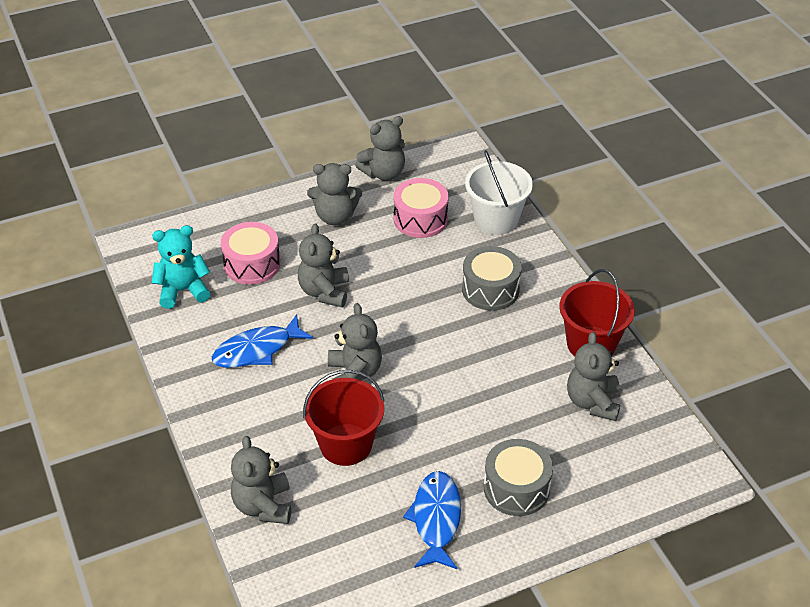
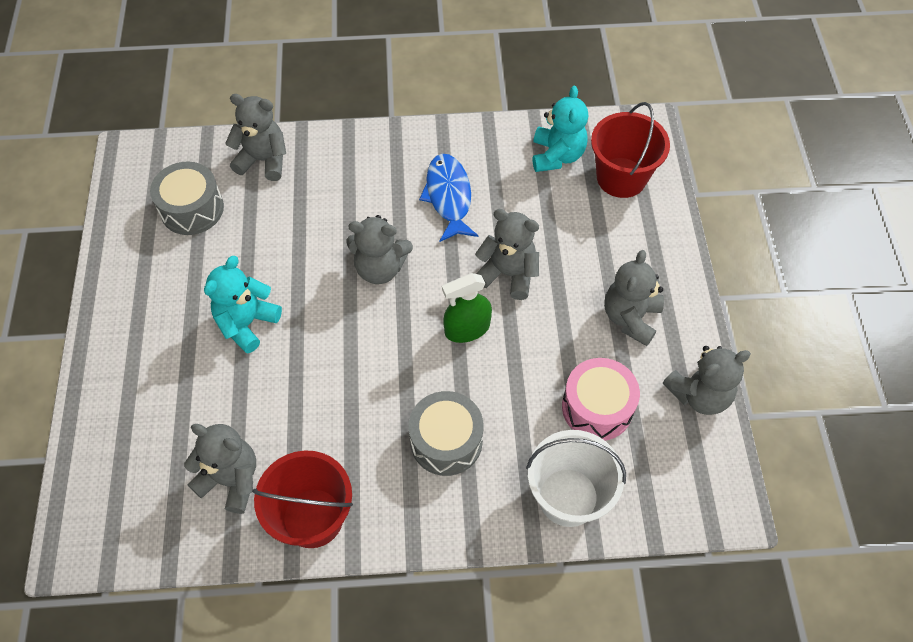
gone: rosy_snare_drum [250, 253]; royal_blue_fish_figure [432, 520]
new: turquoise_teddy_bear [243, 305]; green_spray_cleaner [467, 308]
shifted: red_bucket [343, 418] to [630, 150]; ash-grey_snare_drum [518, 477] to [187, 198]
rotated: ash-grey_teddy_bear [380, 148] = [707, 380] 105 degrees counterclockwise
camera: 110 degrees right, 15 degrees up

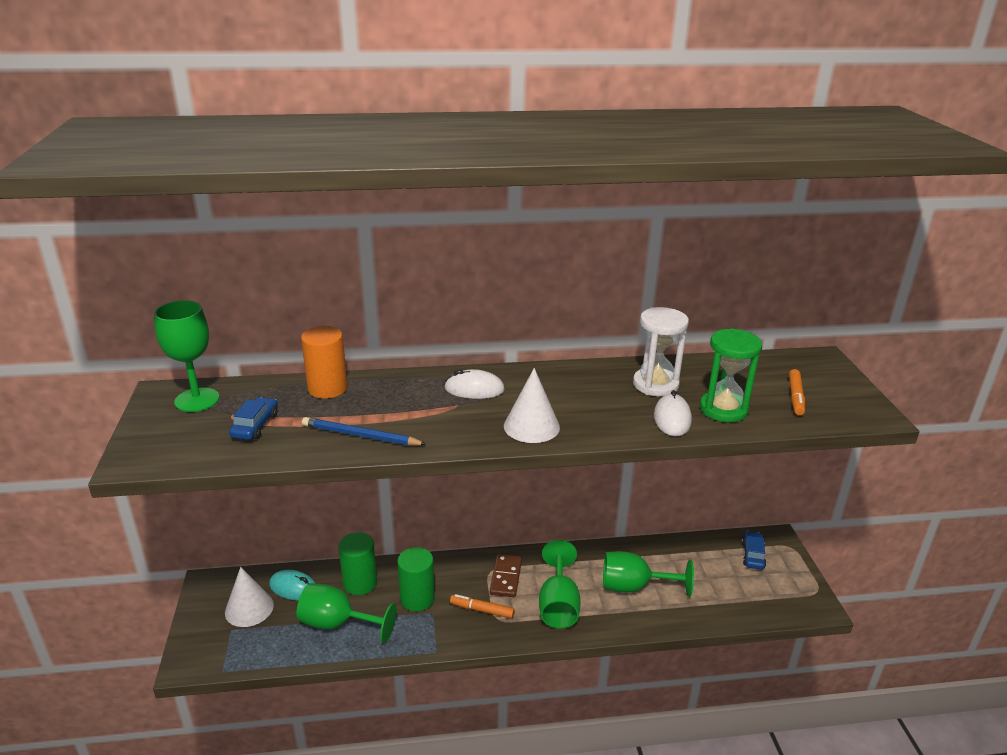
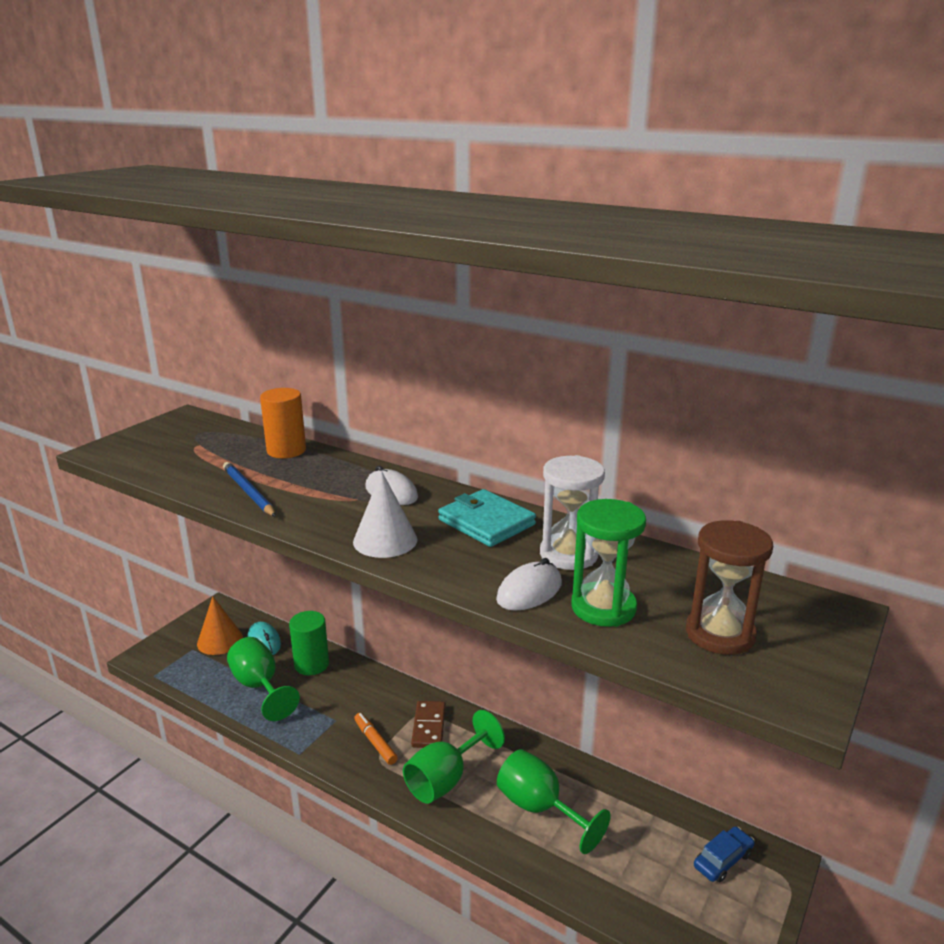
gone: green_goblet [186, 356]; royal_blue_toy_car [253, 418]; green_cylinder [416, 579]
new: turquoise_wallet [487, 518]
swapped: orange_marker_pen [797, 392] to dark_brown_sandglass [729, 587]
repainted: pure_white_cone [249, 597] to orange_cone [220, 625]
rotated: dark_brown_domino_tile [506, 575] = [428, 724] 45 degrees counterclockwise
camera: 40 degrees right, 5 degrees down

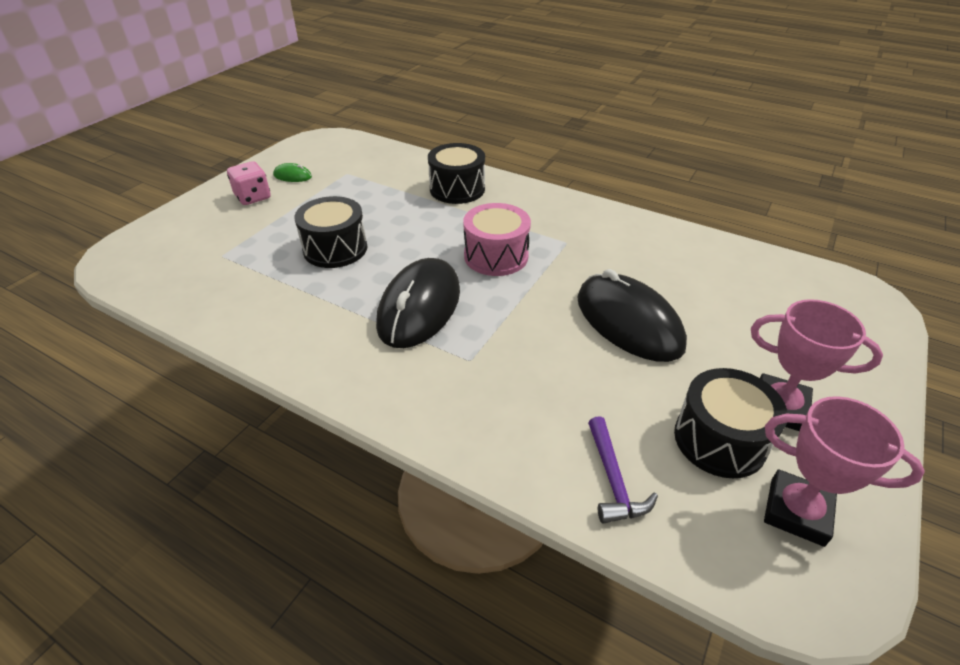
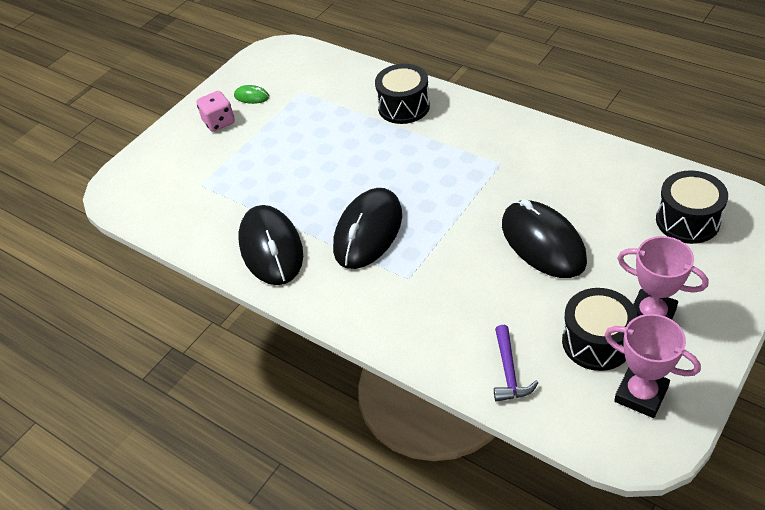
gone: rosy_snare_drum [497, 239]
new: jet-black_computer_mouse [271, 245]
shifted: jet-black_snare_drum [330, 232] to [692, 207]
camera: 10 degrees right, 5 degrees up

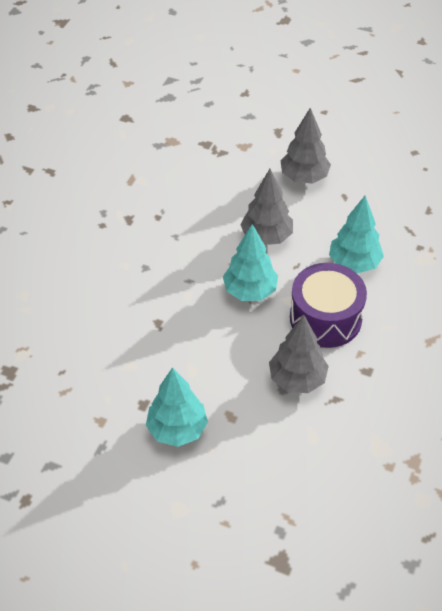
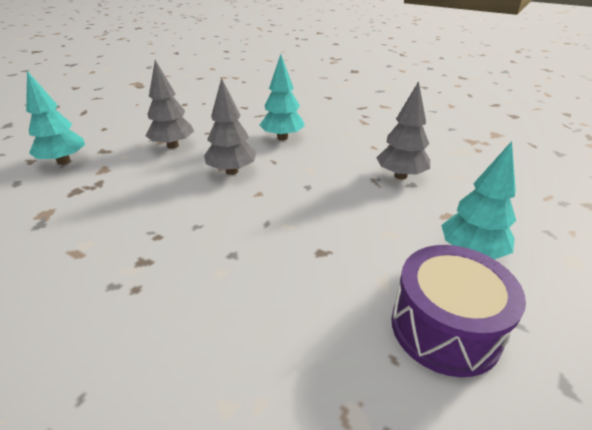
shifted: turquoise_fir_tree [250, 262] to [55, 118]; purple_snare_drum [328, 305] to [458, 311]
camera: 80 degrees left, 15 degrees down

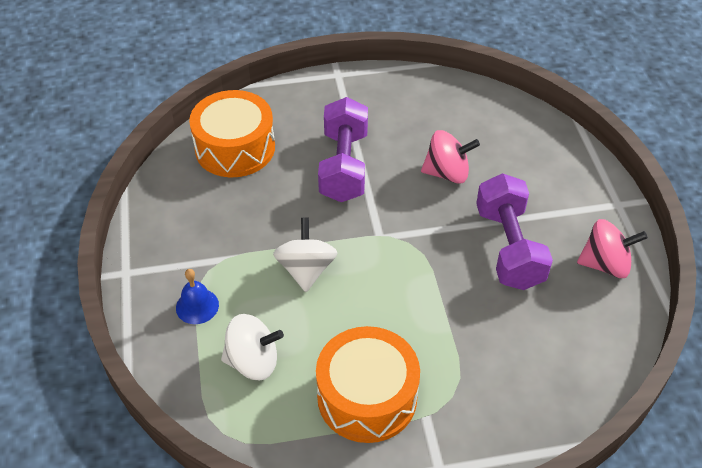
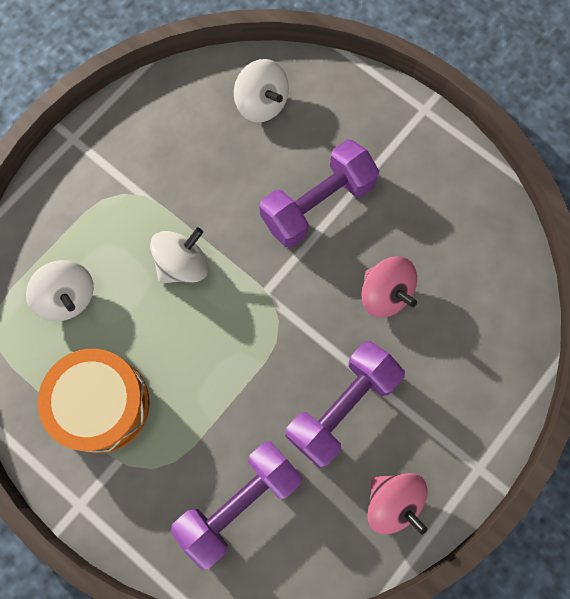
gone: royal_blue_school_bell [197, 296]
new: purple_free_weight [236, 506]
swapped: orange_snare_drum [232, 133] to pure_white_whirligig [261, 91]
camera: 50 degrees right, 25 degrees up

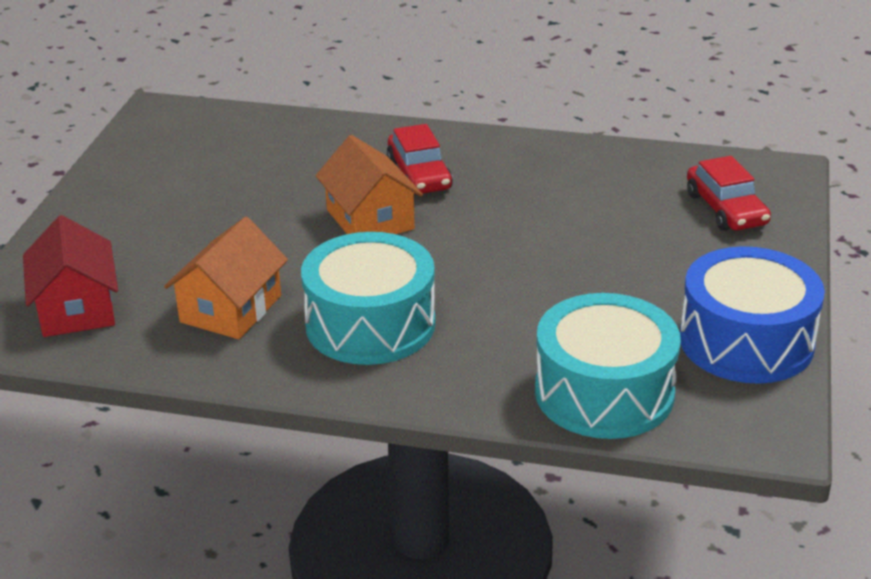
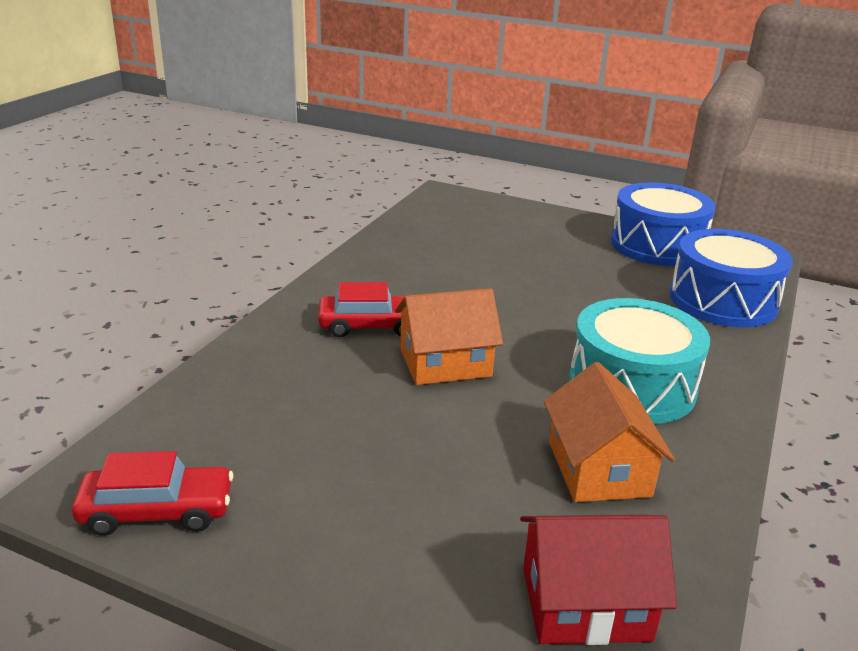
shifted: red_toy_car [729, 193] to [152, 493]
repainted: turquoise_snare_drum [608, 366] to royal_blue_snare_drum [731, 278]
rotated: orange_house [226, 278] = [609, 432] 45 degrees clockwise
camera: 80 degrees left, 5 degrees down

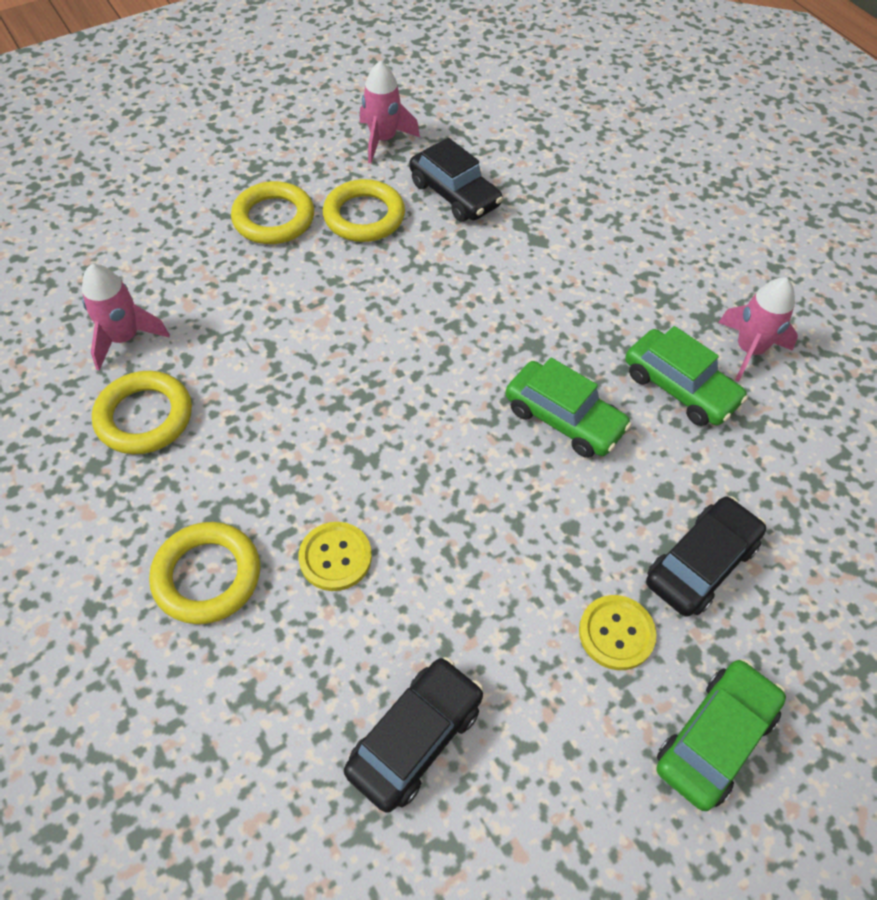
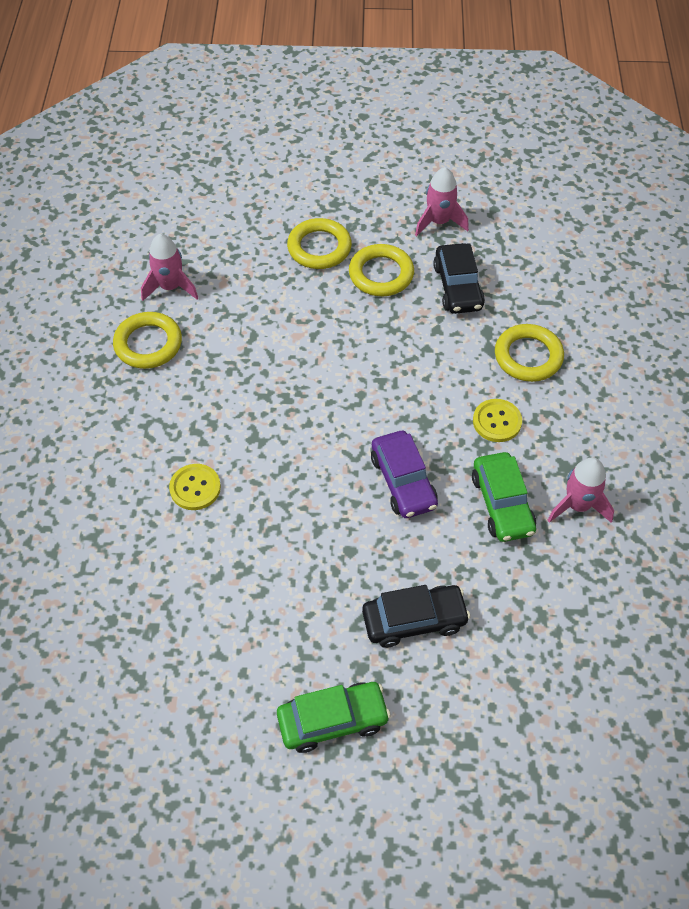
gone: jet-black_toy_car [413, 735]
shifted: yellow_hoop [204, 573] to [529, 353]; yellow_button [617, 632] to [497, 420]
repainted: green_toy_car [569, 407] to purple_toy_car [404, 474]
camera: 35 degrees right, 0 degrees up

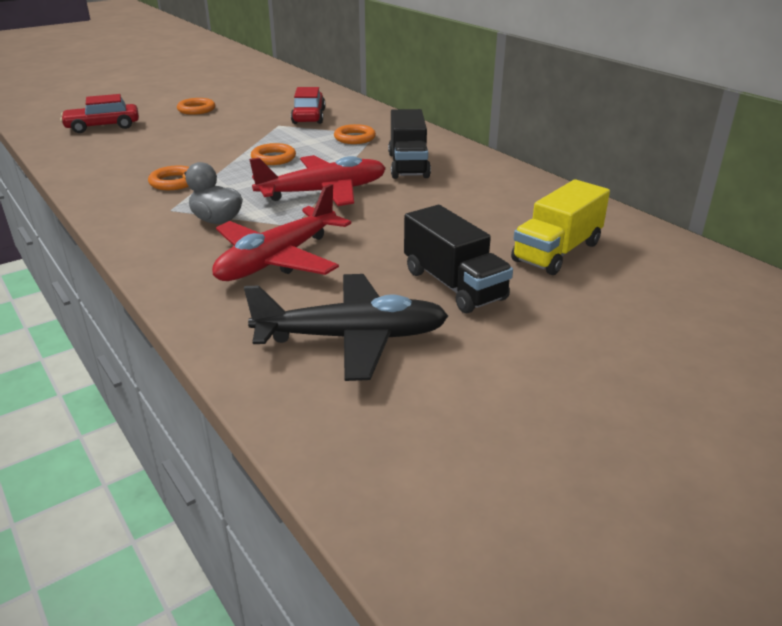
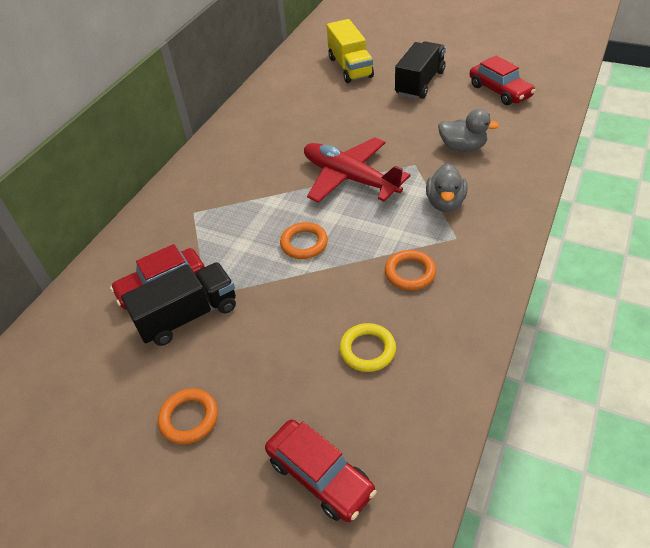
gone: orange_hoop [355, 134]
new: yellow_hoop [368, 347]
shifted: jet-black_truck [409, 144] to [178, 304]
swapped: red_aeroplane [281, 232] to ash-grey_duck [468, 130]; jet-black_aeroplane [346, 327] to red_toy_car [503, 80]
rotated: yellow_truck [560, 227] = [350, 51] 60 degrees clockwise
camera: 115 degrees left, 15 degrees up

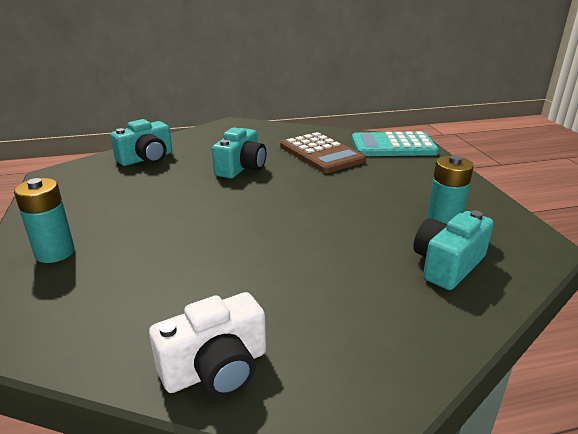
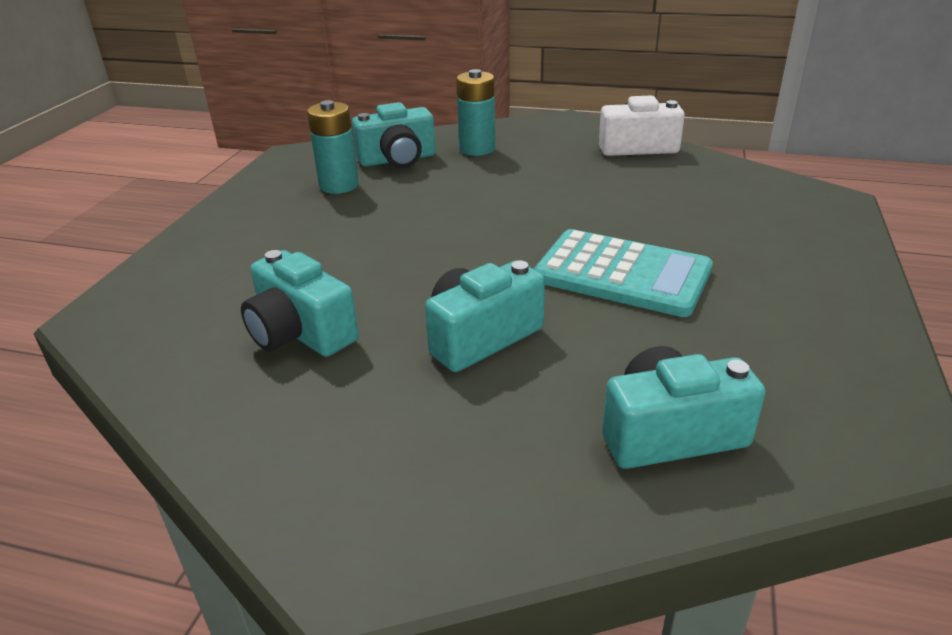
shifted: turquoise_adding_machine [395, 143] to [623, 273]; turquoise_AA_battery [44, 220] to [475, 112]
swapped: dark_brown_adding_machine [323, 152] to turquoise_camera [300, 303]
camera: 150 degrees left, 5 degrees up

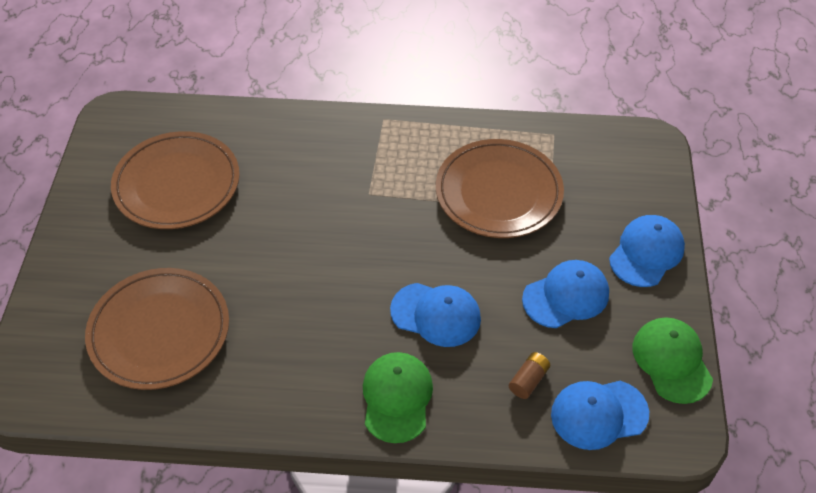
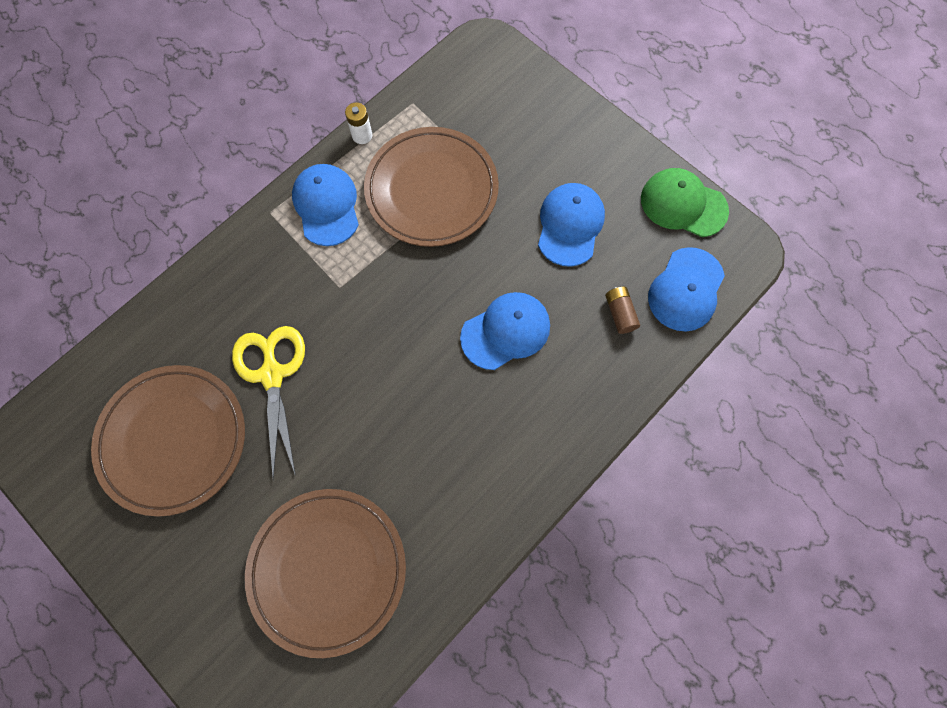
gone: green_cap [398, 397]
new: pure_white_AA_battery [358, 123]; yellow_pair_of_scissors [268, 402]
shifted: royal_blue_cap [647, 251] to [325, 205]
camera: 50 degrees left, 20 degrees up

